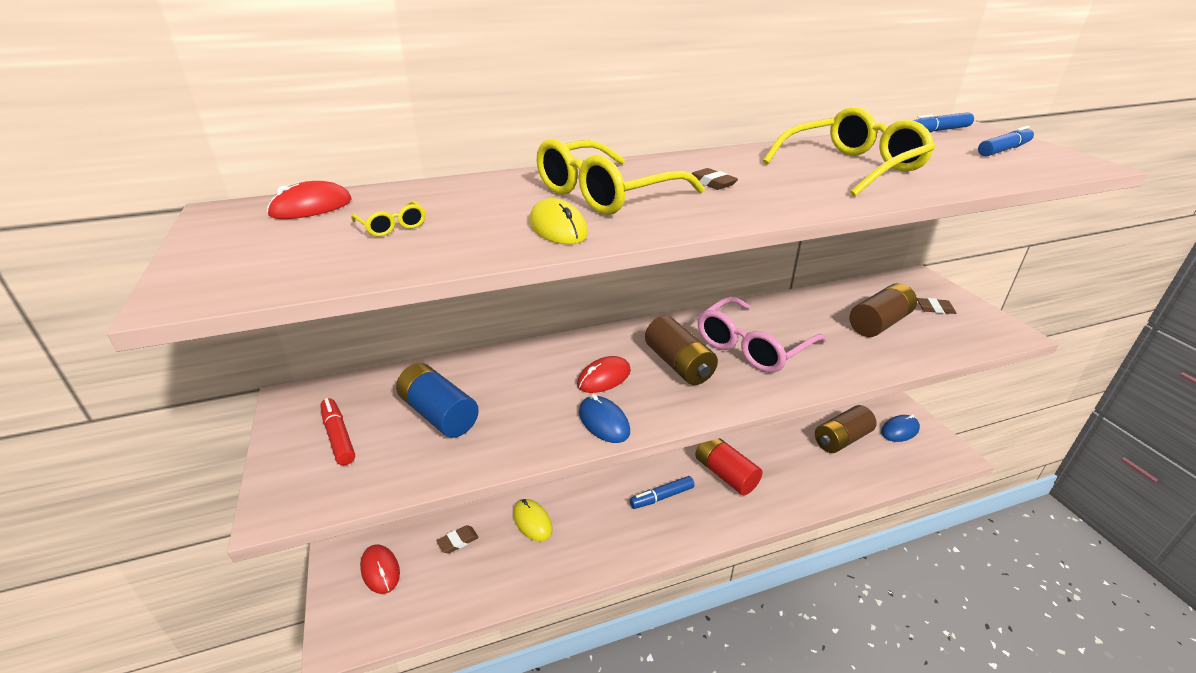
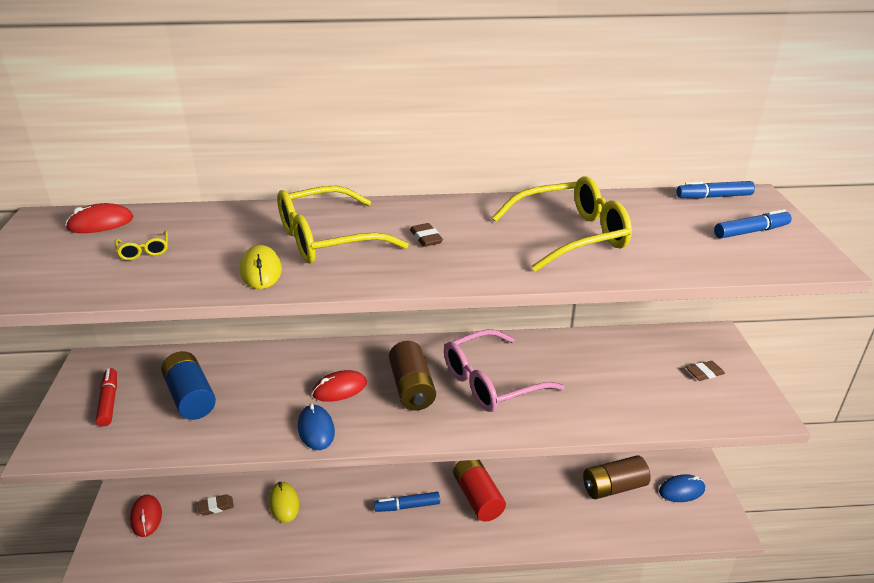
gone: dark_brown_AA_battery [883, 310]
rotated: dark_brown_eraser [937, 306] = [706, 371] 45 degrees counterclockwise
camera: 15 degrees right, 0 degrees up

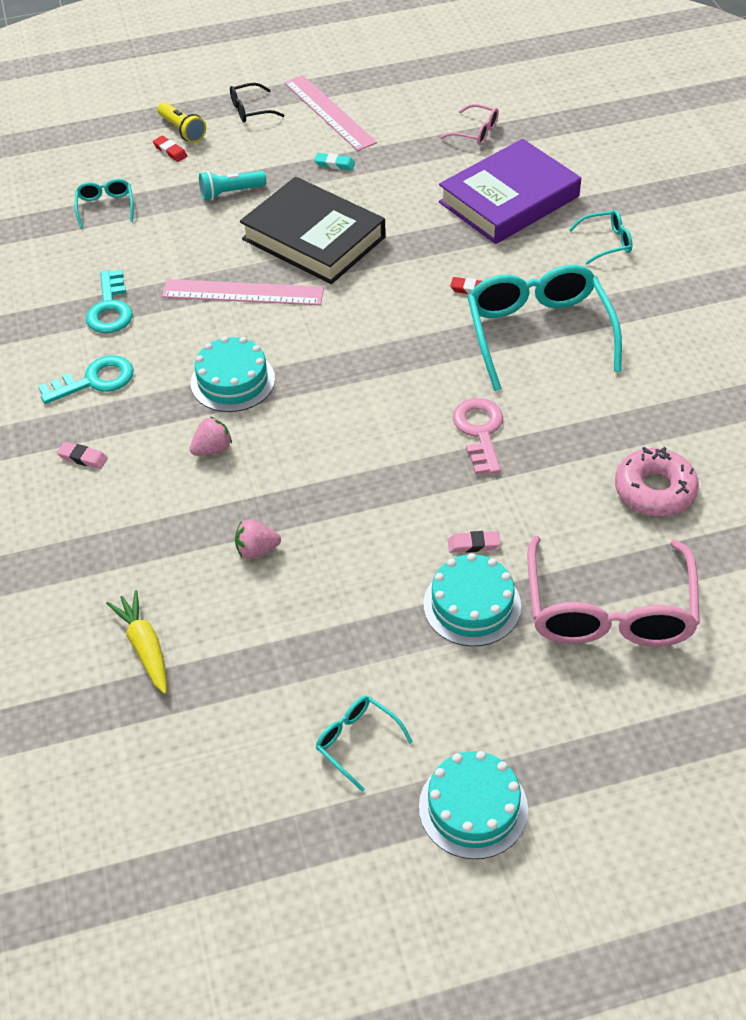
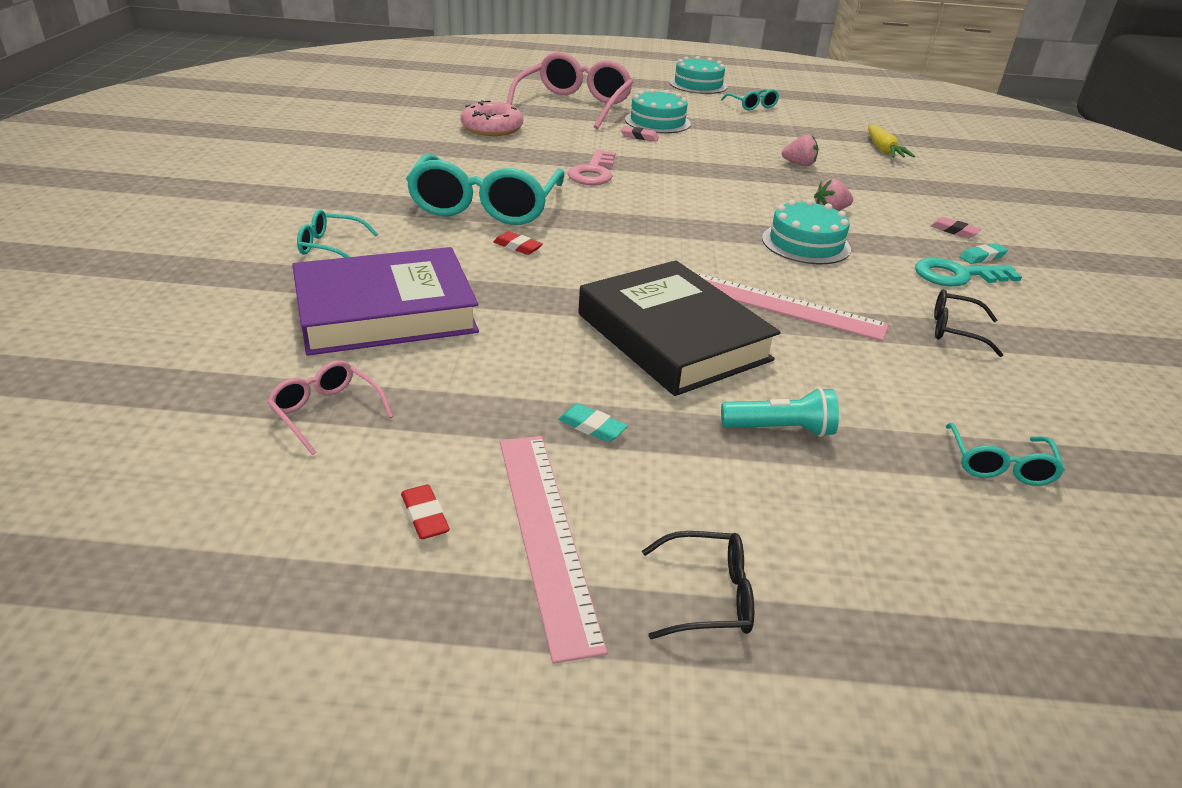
gone: yellow_pocket_torch [181, 122]
new: turquoise_eraser [984, 253]
shifted: red_eraser [170, 149] to [425, 511]
swapped: turquoise_key [109, 301] to jet-black_spectacles [968, 323]
camera: 165 degrees left, 15 degrees down

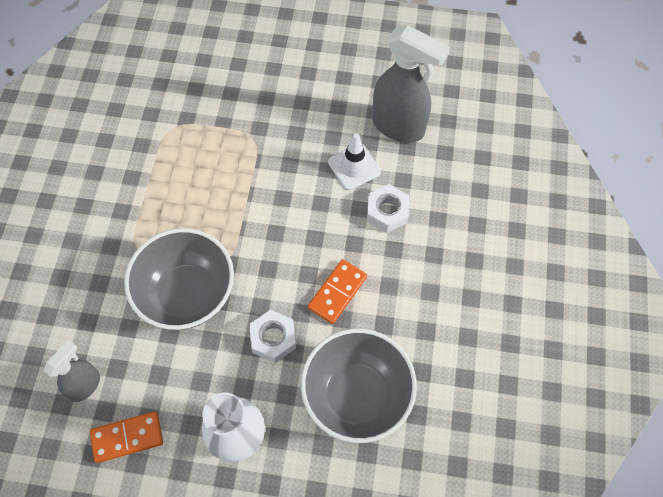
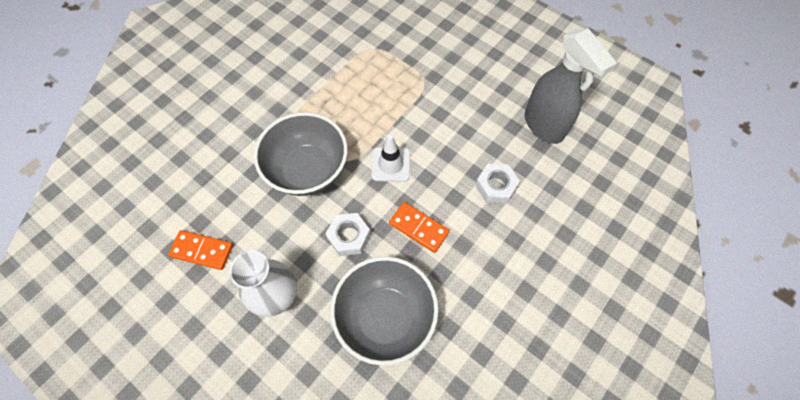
gone: ash-grey_spray_cleaner [72, 371]
shifted: pure_white_traffic_cone [354, 161] to [390, 158]
rotated: orange_domino_tile [337, 291] = [419, 227] 60 degrees clockwise
camera: 30 degrees right, 0 degrees up

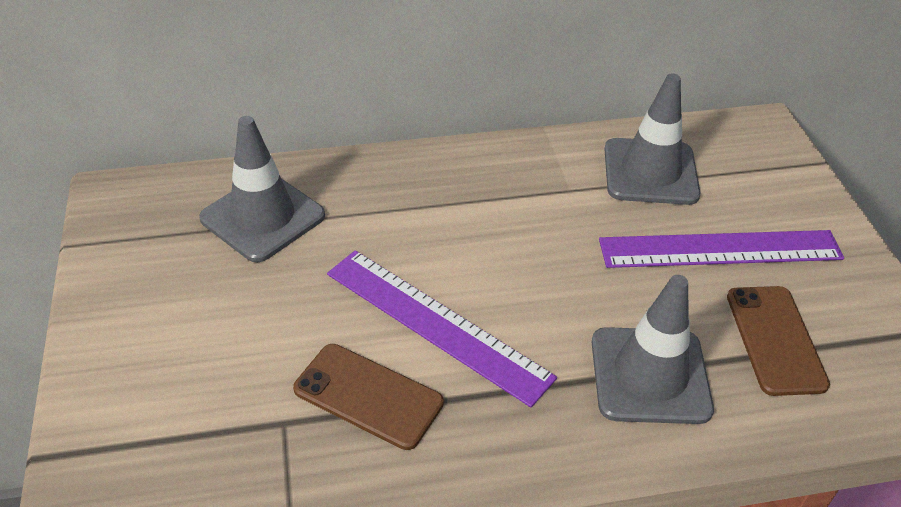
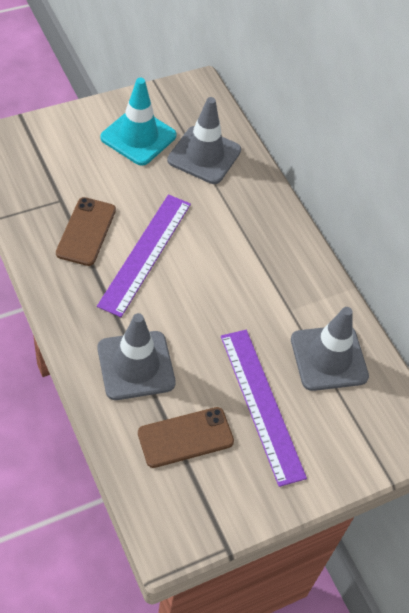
new: turquoise_traffic_cone [138, 122]
camera: 70 degrees right, 10 degrees up

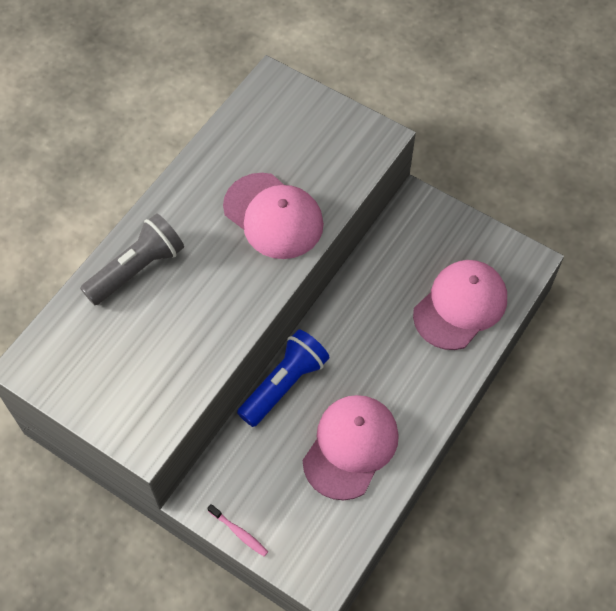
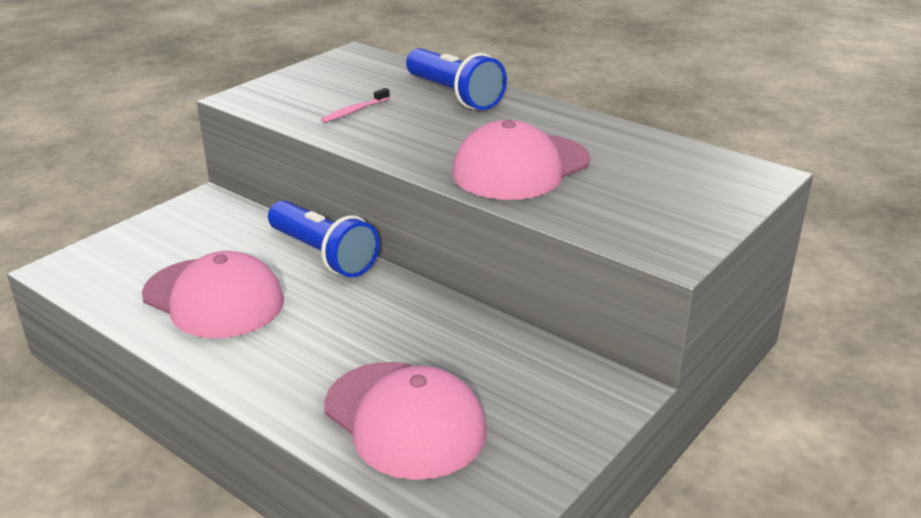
shifted: rosy_toothbrush [237, 530] to [355, 105]
repainted: ash-grey_pocket_torch [132, 259] to royal_blue_pocket_torch [456, 79]
camera: 95 degrees right, 30 degrees down

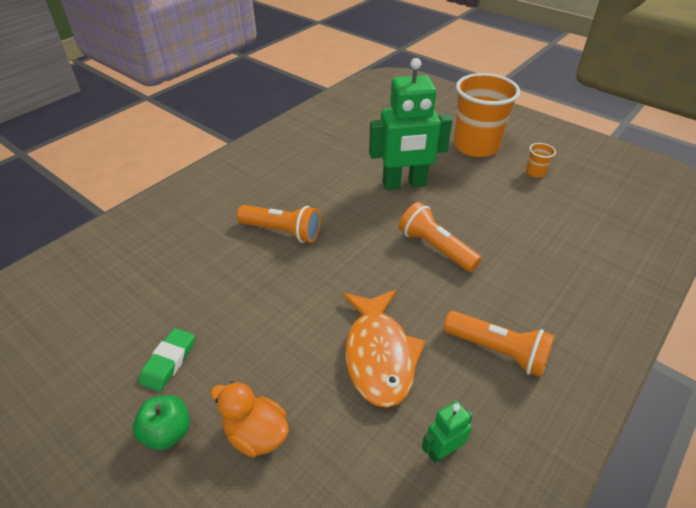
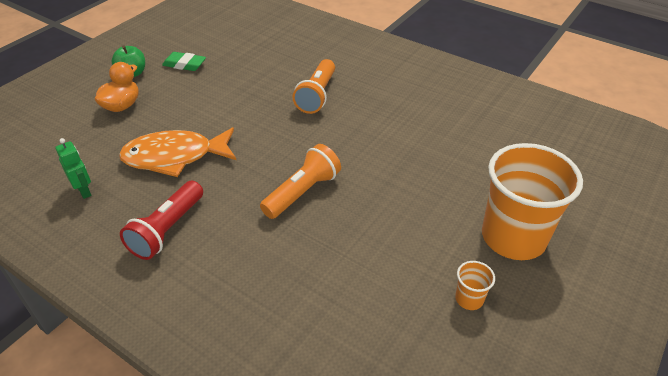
gone: green_robot_figure [410, 124]
repainted: orange_pocket_torch [499, 344] to red_pocket_torch [161, 220]
camera: 85 degrees right, 0 degrees up

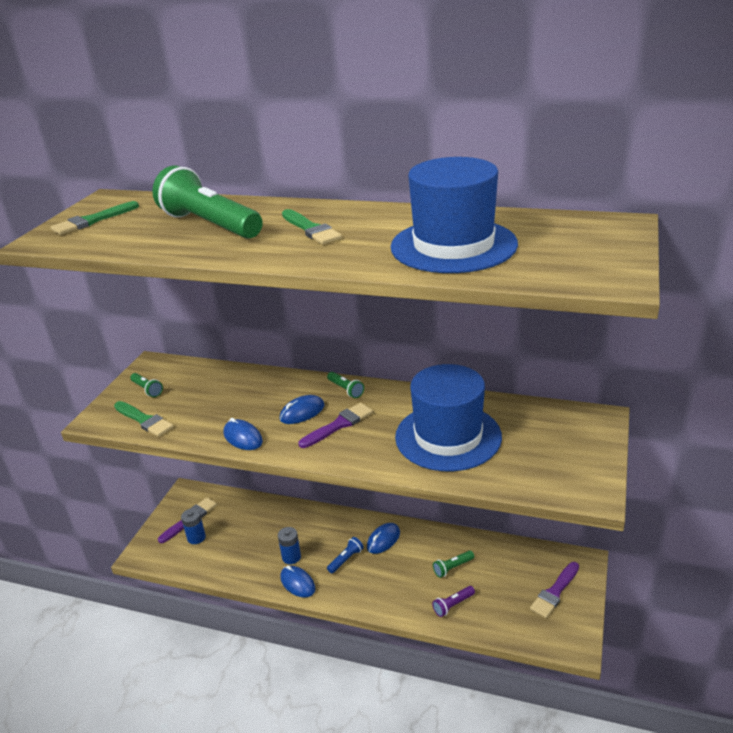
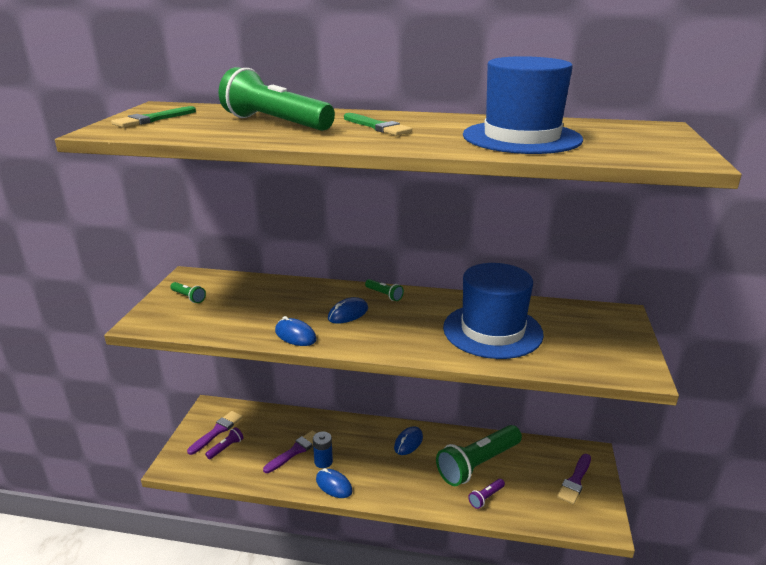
gone: green_brush [143, 419]; royal_blue_pocket_torch [345, 555]
shifted: purple_brush [335, 425] to [289, 451]
swapped: royal_blue_AA_battery [193, 526] to purple_pocket_torch [224, 443]
scaled: green_pocket_torch [453, 564] = [479, 455] x2.39
camera: 10 degrees left, 5 degrees down

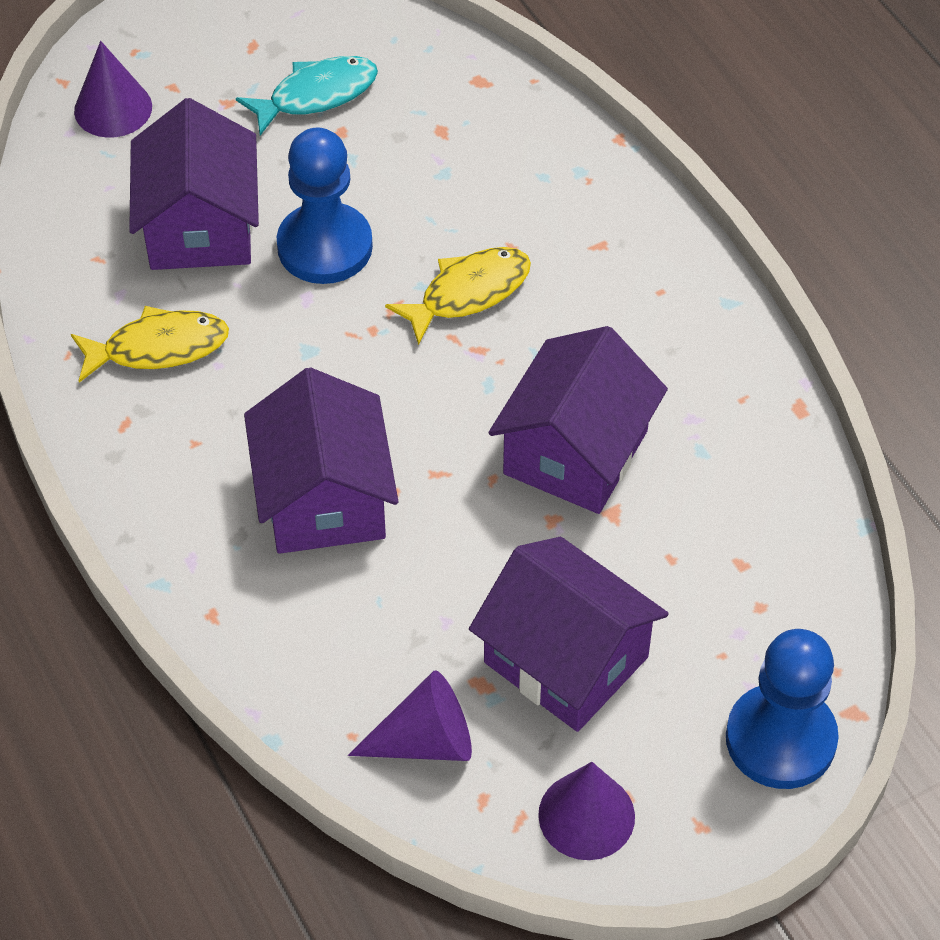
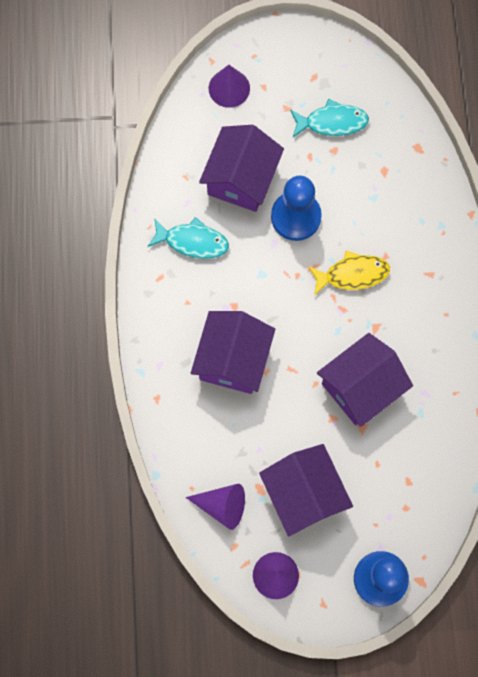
repainted: yellow_fish_figure [150, 344] to turquoise_fish_figure [188, 238]
camera: 25 degrees right, 20 degrees up

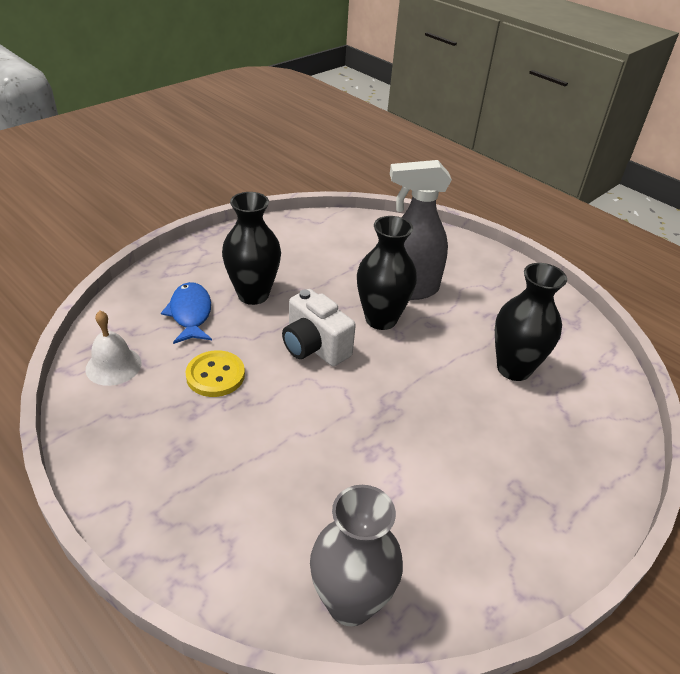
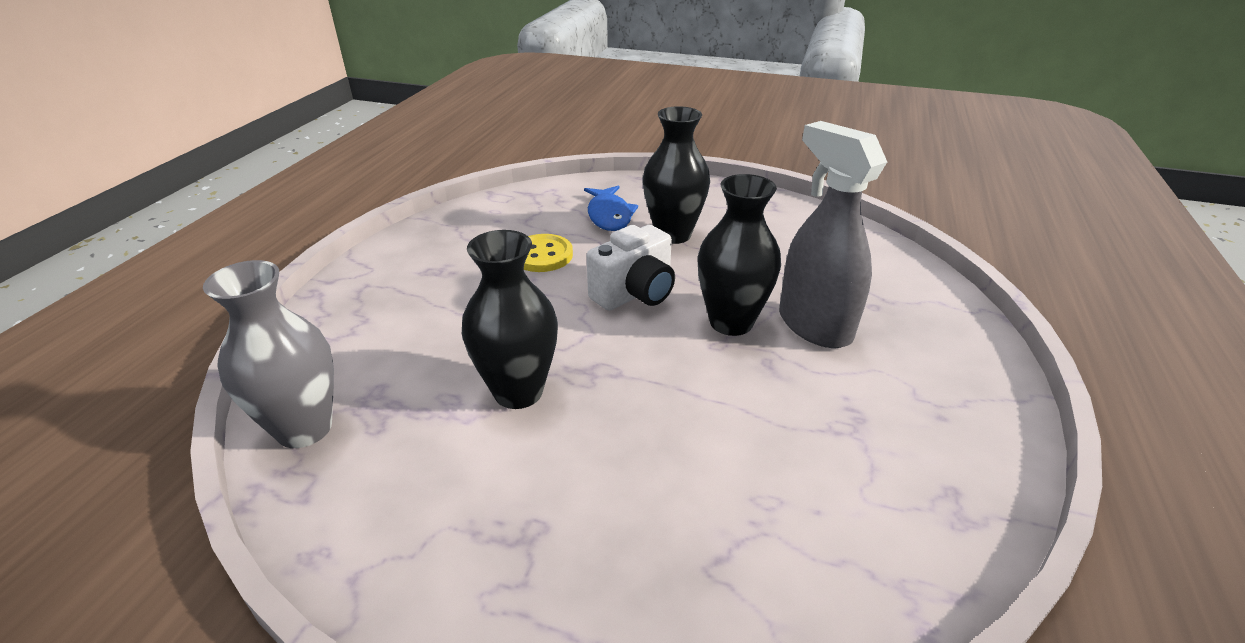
gone: pure_white_school_bell [113, 348]
shifted: jet-black_vase [531, 322] to [510, 319]
rotated: royal_blue_fish_figure [186, 313] = [611, 208] 120 degrees clockwise; pure_white_camera [319, 327] = [631, 268] 150 degrees counterclockwise
camera: 65 degrees right, 5 degrees down

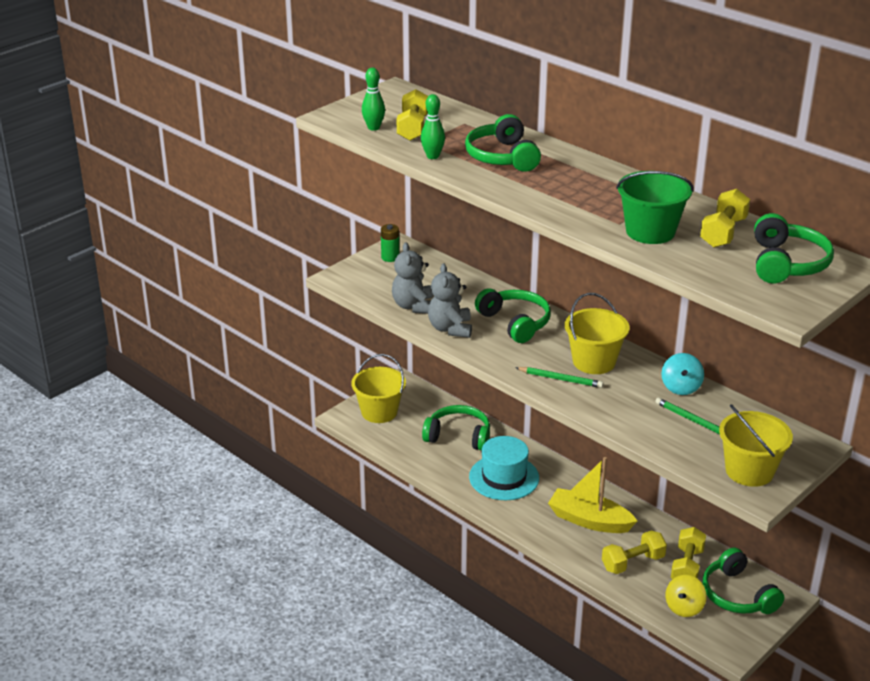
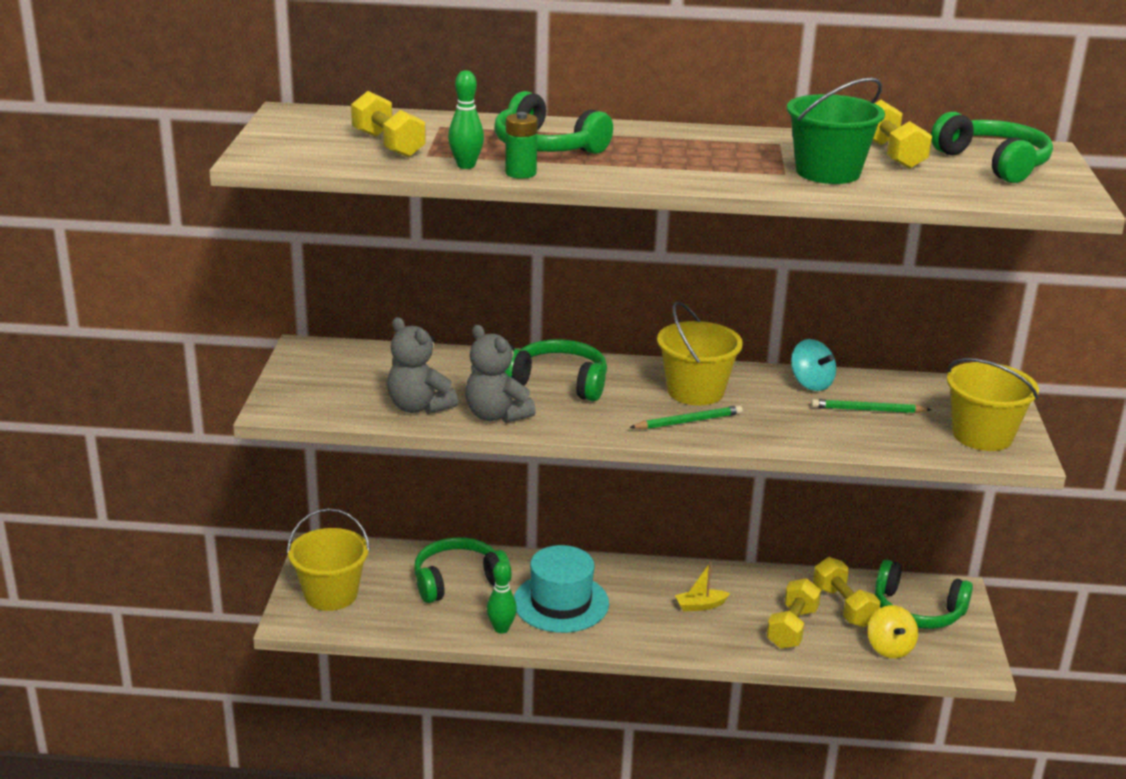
shifted: green_bowling_pin [373, 99] to [502, 597]; green_AA_battery [390, 243] to [521, 145]
scaled: yellow_sailboat [592, 495] = [702, 586] x0.47
camera: 40 degrees left, 5 degrees down

